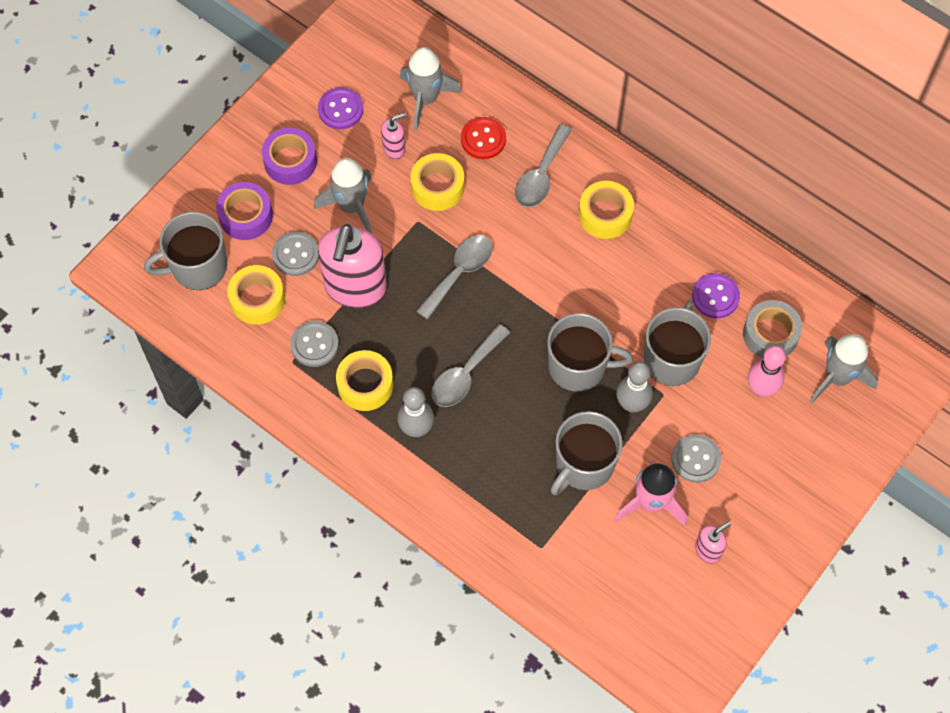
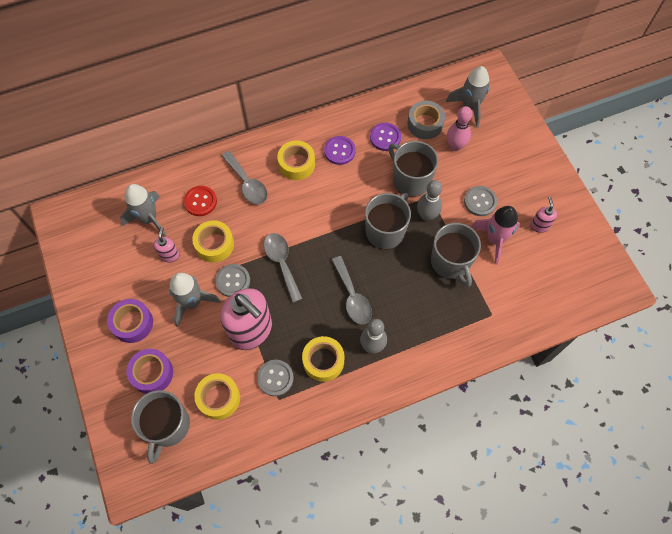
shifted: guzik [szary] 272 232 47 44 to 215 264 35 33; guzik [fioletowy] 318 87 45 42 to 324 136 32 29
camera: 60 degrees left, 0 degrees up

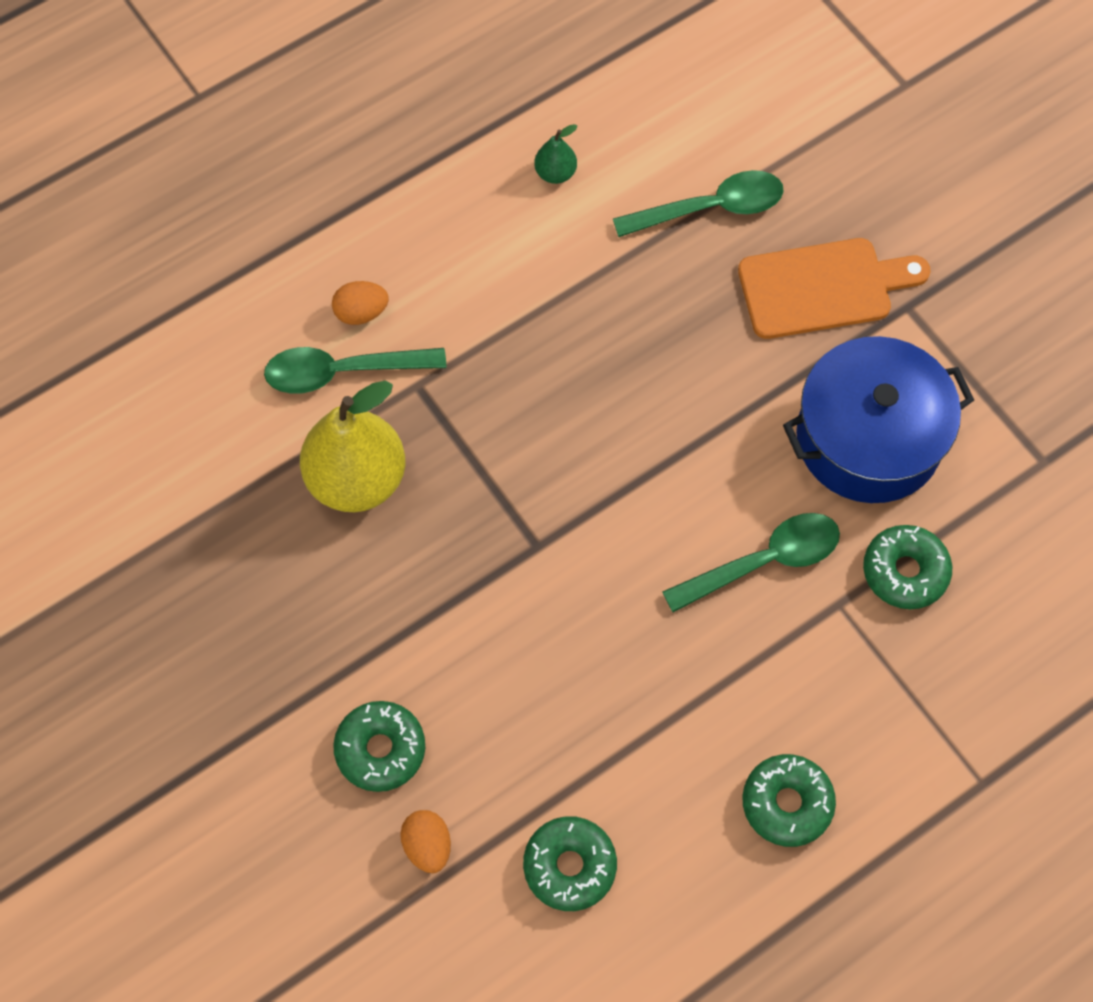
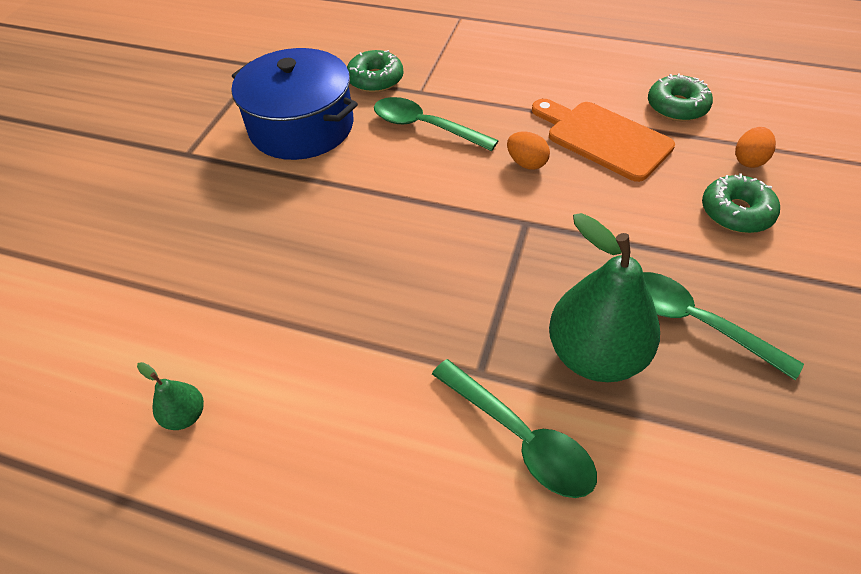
gone: donut [zielony] 742 754 94 93
shifted: jajko [pomarańczowy] 332 281 57 44 to 507 131 43 39; deska do krojenia [pomarańczowy] 738 238 193 101 to 532 99 143 83; łyżka [zielony] 613 170 171 67 to 643 272 161 108
repainted: gruszka [żółty] 300 380 105 132 to gruszka [zielony] 549 213 111 169
camera: 125 degrees left, 15 degrees down

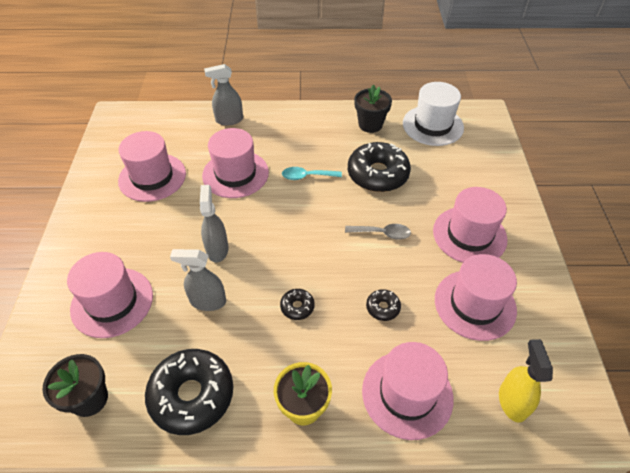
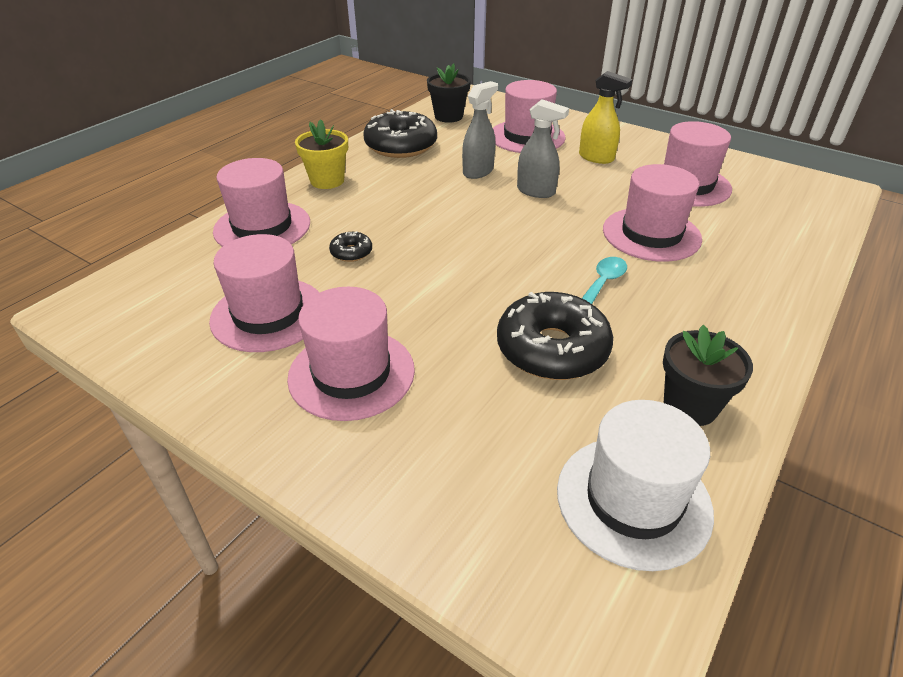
gone: spryskiwacz [szary] 204 64 39 62; donut [czarny] 280 289 35 31; łyżka [szary] 345 224 66 16
shifted: spryskiwacz [żółty] 499 339 54 84 to 579 71 54 93
camera: 125 degrees right, 10 degrees down

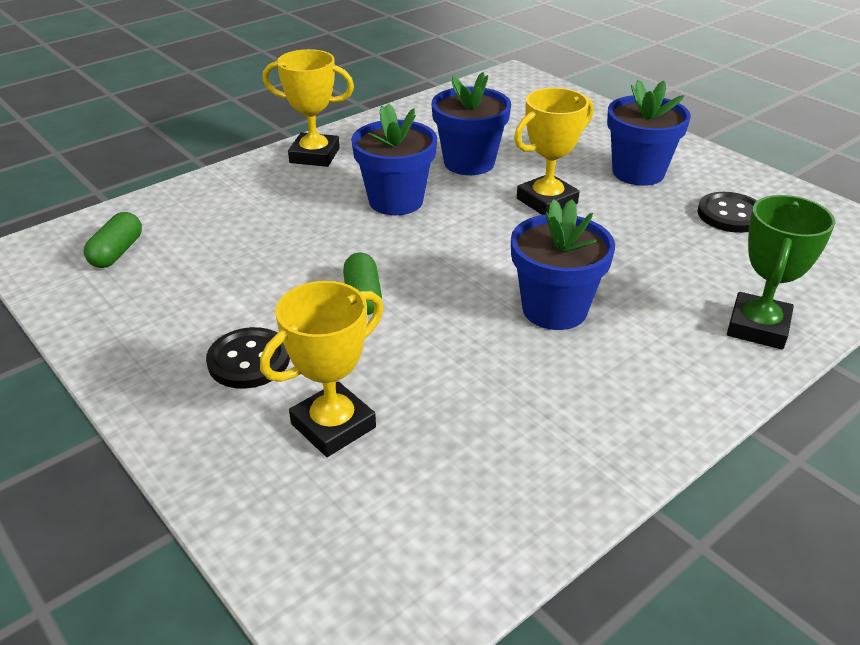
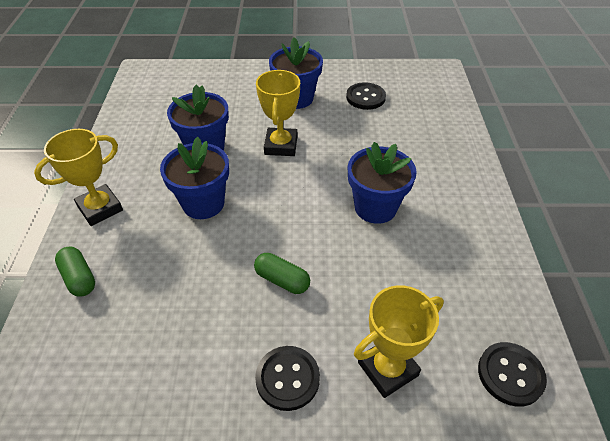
gone: puchar [zielony] 727 195 108 155
new: guzik [czarny] 478 342 69 65
shifted: kapsułka [zielony] 84 212 58 56 to 55 246 40 51
rotated: puchar [żółty] 260 281 123 176 = 354 285 90 113 60 degrees clockwise
camera: 50 degrees left, 10 degrees up

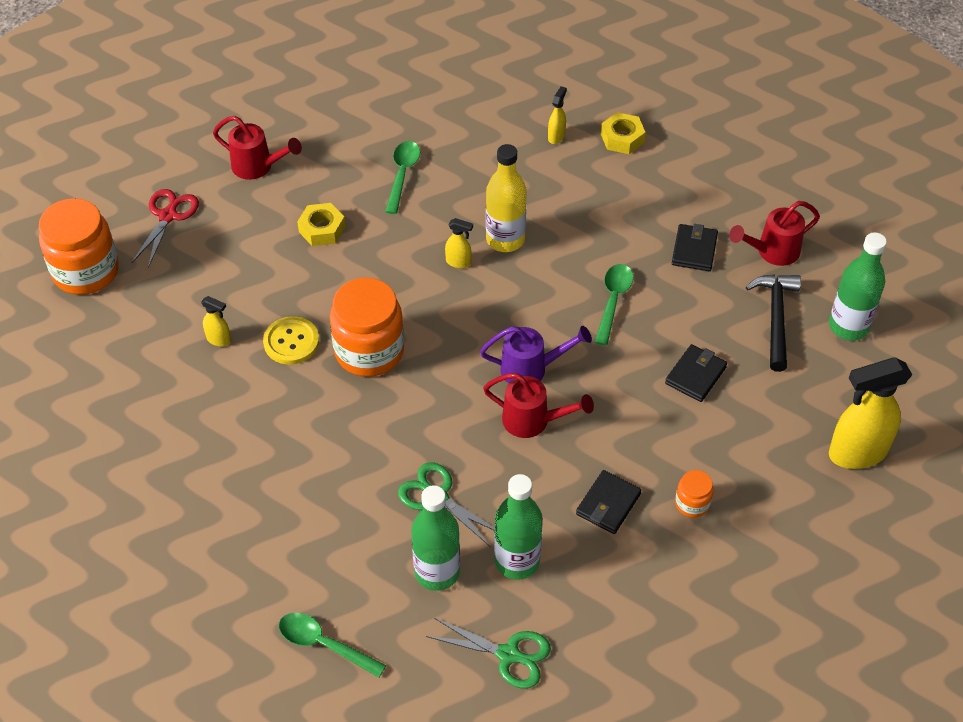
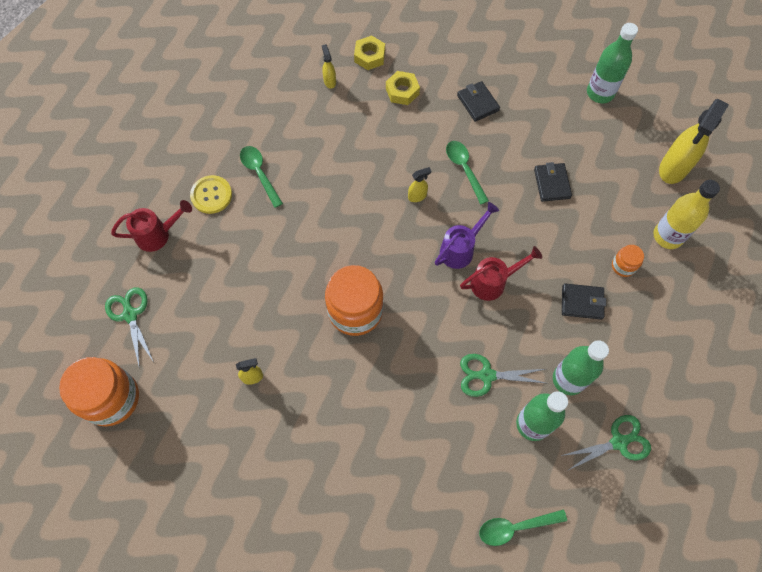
gone: konewka [czerwony] 729 201 91 65; młotek [czarny] 746 274 55 98
shifted: guzik [żółty] 263 316 56 48 to 190 175 42 39; nakrętka [żółty] 297 203 48 43 to 386 71 34 34; spryskiwacz [żółty] 445 218 28 50 to 408 167 23 35; butelka [żółty] 486 144 41 108 to 653 180 67 69
repainted: nożyczki [czerwony] 131 189 68 79 to nożyczki [zielony] 105 287 49 82
rotated: portfel [czarny] 576 470 65 64 = 562 283 44 37 75 degrees counterclockwise
camera: 40 degrees left, 15 degrees up

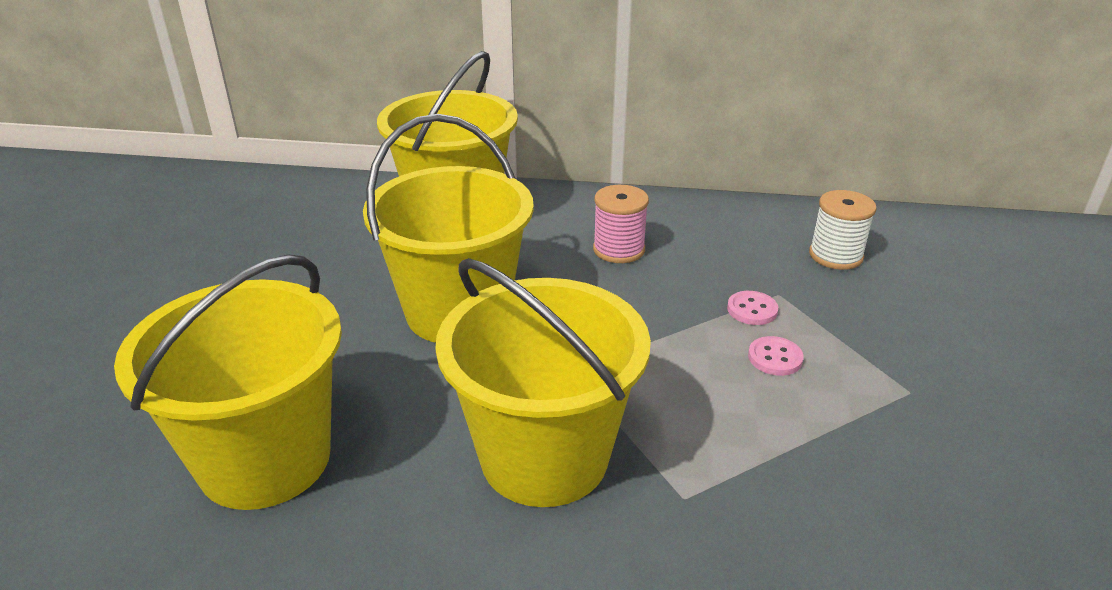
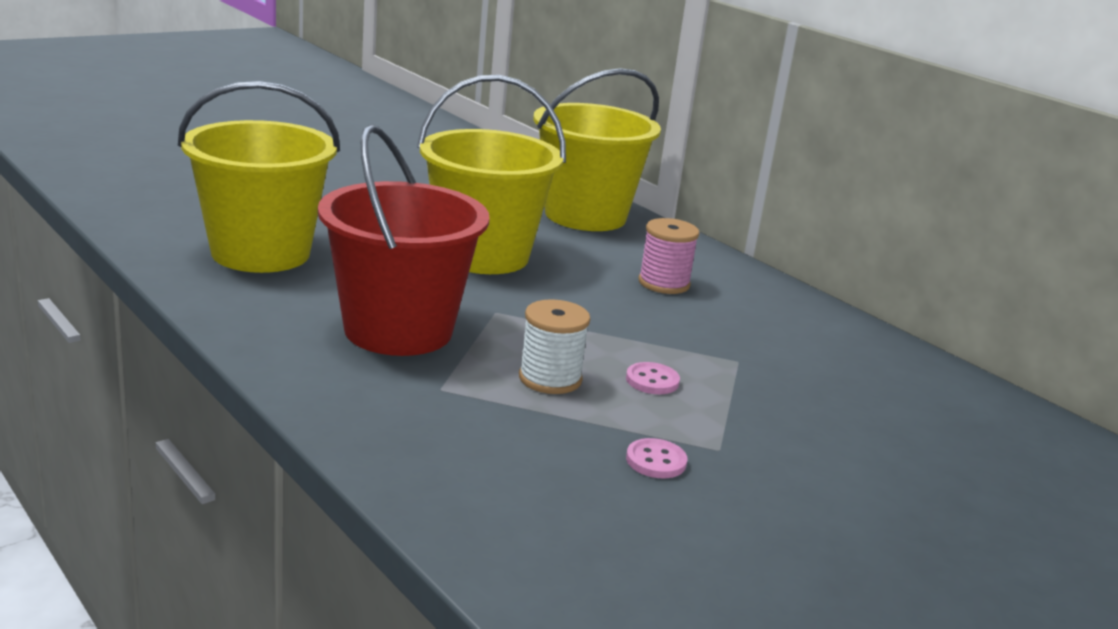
shifted: szpulka [biały] 809 190 68 80 to 519 299 71 95; guzik [różowy] 727 291 51 34 to 626 438 61 40
repainted: wiadro [żółty] 435 258 216 249 to wiadro [czerwony] 318 124 171 232
camera: 40 degrees right, 10 degrees down

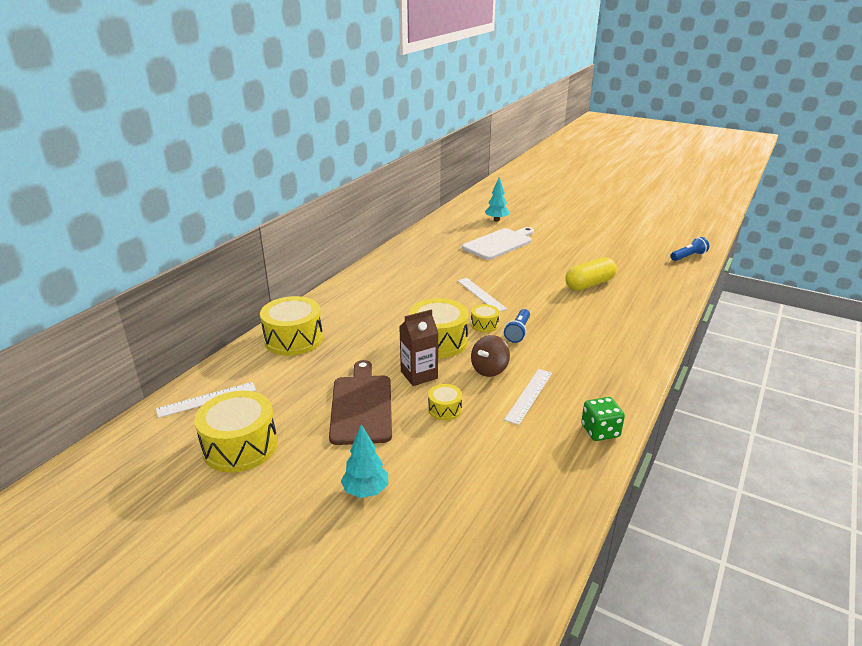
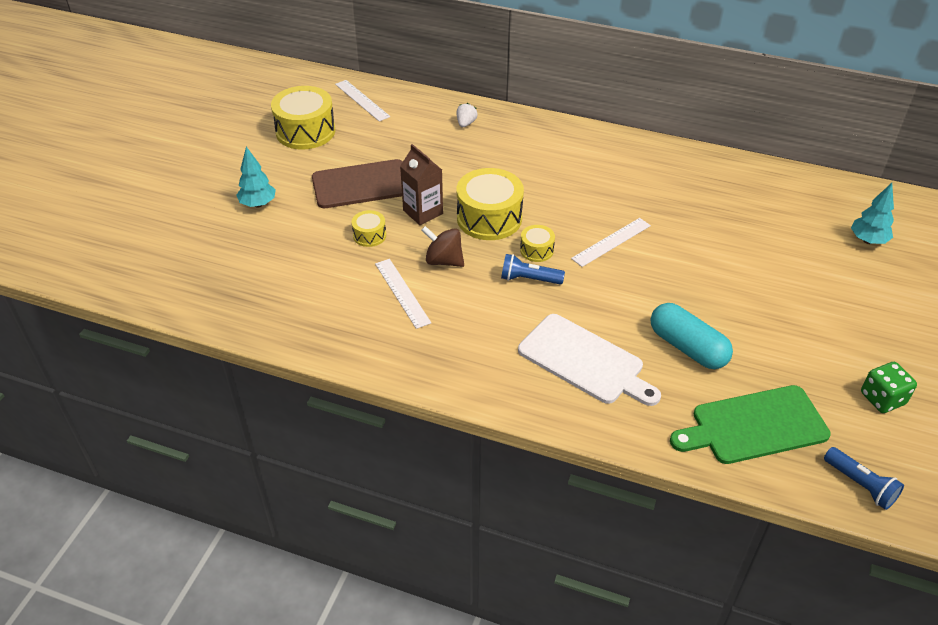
new: deska do krojenia [zielony] 670 385 161 79
shifted: deska do krojenia [biały] 462 227 72 33 to 518 314 143 92; kostka do gry [zielony] 581 397 44 44 to 861 362 56 51
swapped: bęben [żółty] 260 296 63 60 to truskawka [biały] 456 103 22 24
repainted: kapsułka [żółty] 565 257 52 34 to kapsułka [turkusowy] 651 303 82 66
rotated: linijka [biały] 504 369 48 56 = 375 259 56 70 45 degrees clockwise
camera: 80 degrees right, 15 degrees up

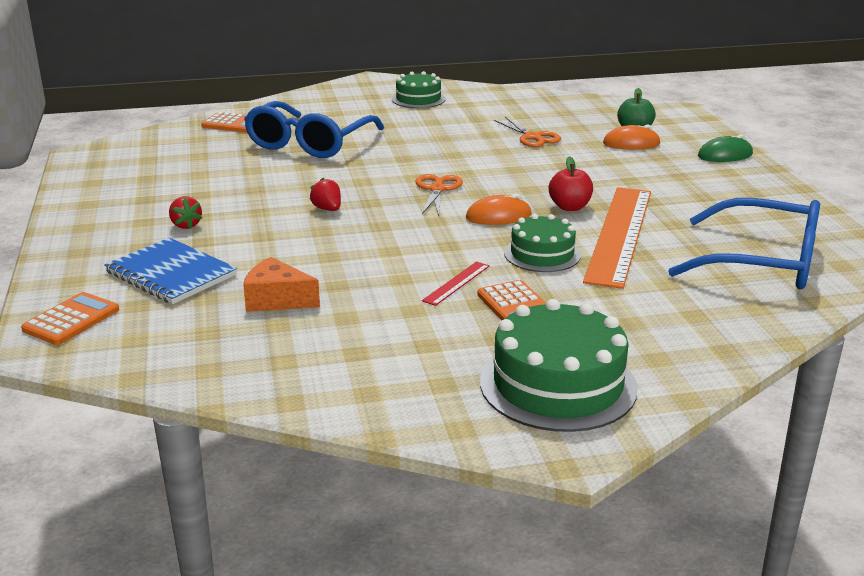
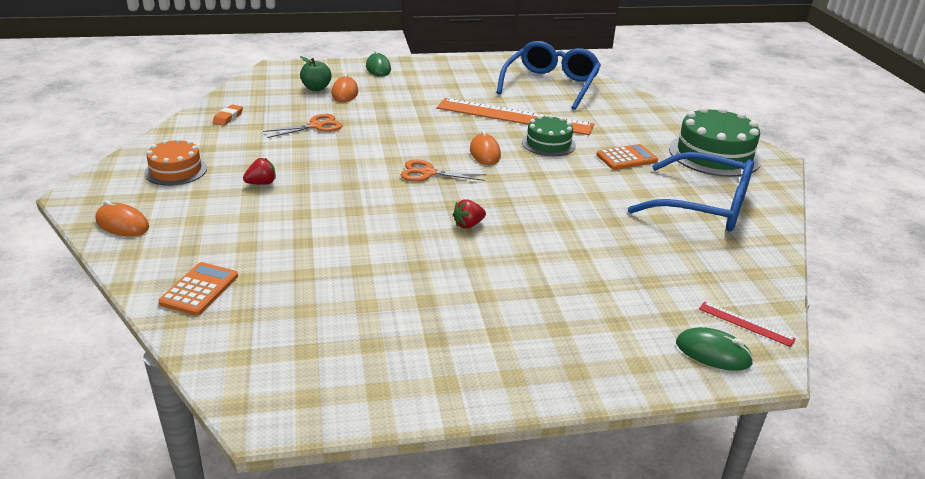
gone: zeszyt [niebieski] 104 238 133 66; ser [pomarańczowy] 243 257 77 55; jabłko [czerwony] 549 156 44 55
new: myszka [pomarańczowy] 95 200 54 36; gumka do mazania [pomarańczowy] 212 104 31 22
shifted: truskawka [czerwony] 169 196 33 33 to 243 158 33 27; okulary [niebieski] 244 101 140 57 to 628 152 126 79; linijka [czerwony] 422 261 68 45 to 699 301 97 46
swapped: kalkulator [pomarańczowy] 21 292 98 53 to myszka [zielony] 676 327 78 44
repainted: tort [zielony] 392 71 54 37 to tort [pomarańczowy] 144 138 63 48
camera: 90 degrees left, 5 degrees up

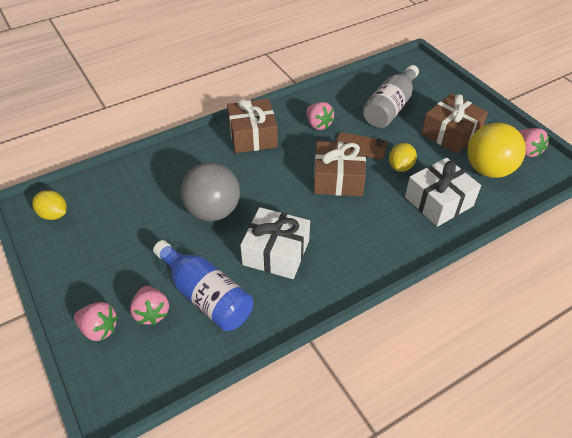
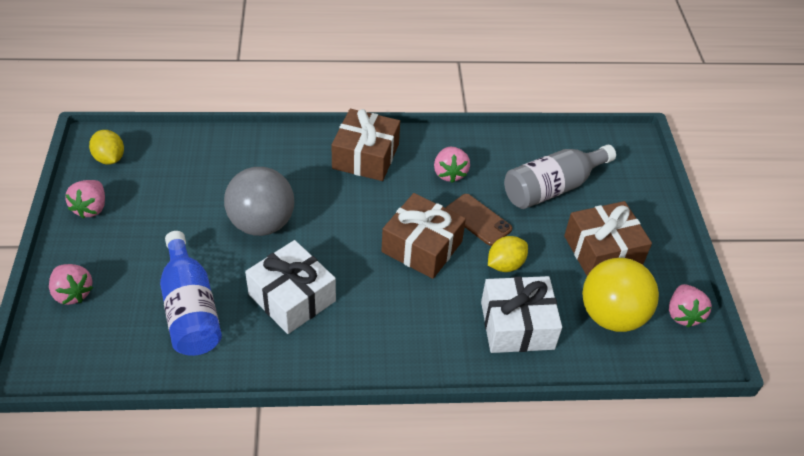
shifted: truskawka [różowy] 130 286 39 39 to 65 180 40 39
camera: 25 degrees right, 0 degrees up

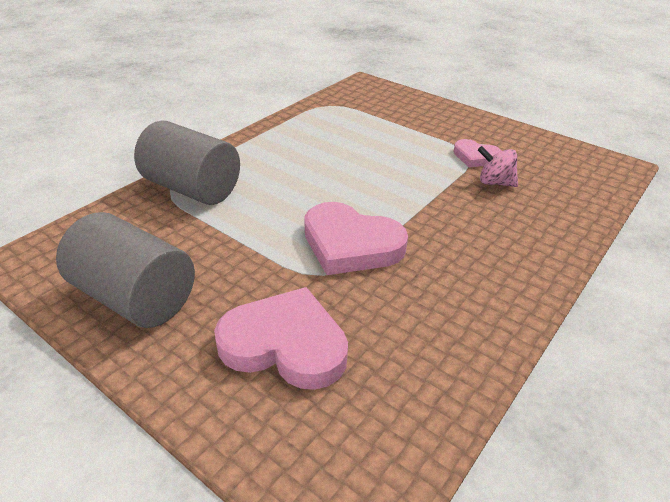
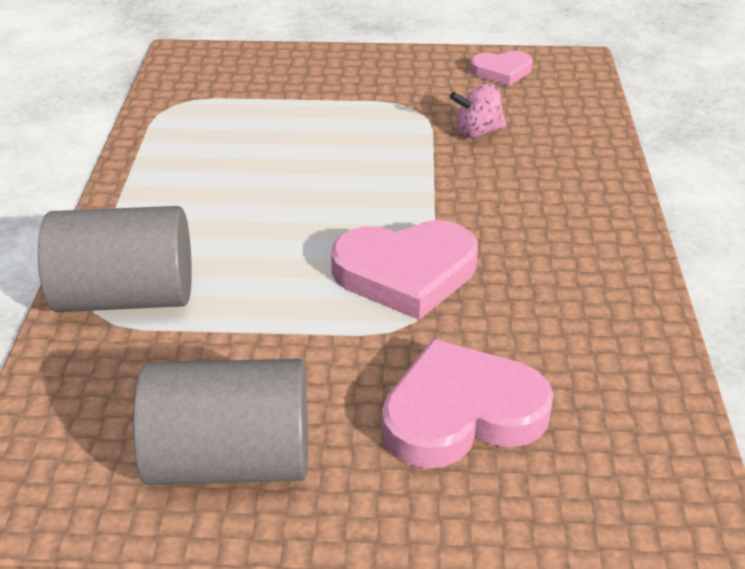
shifted: serce [różowy] 453 139 48 28 to 470 51 62 35
camera: 35 degrees left, 0 degrees up

